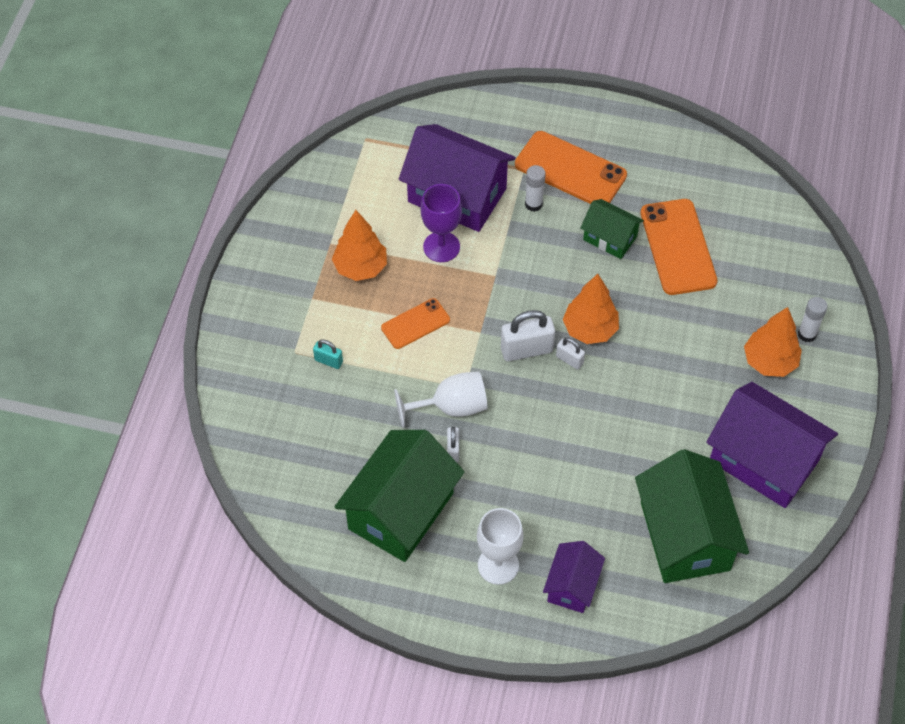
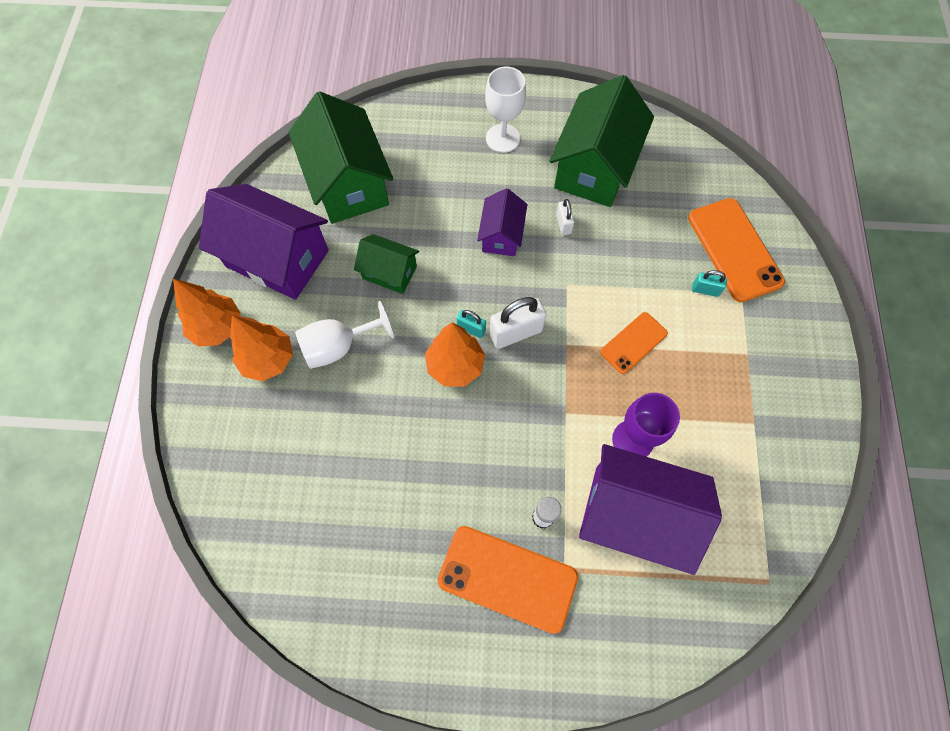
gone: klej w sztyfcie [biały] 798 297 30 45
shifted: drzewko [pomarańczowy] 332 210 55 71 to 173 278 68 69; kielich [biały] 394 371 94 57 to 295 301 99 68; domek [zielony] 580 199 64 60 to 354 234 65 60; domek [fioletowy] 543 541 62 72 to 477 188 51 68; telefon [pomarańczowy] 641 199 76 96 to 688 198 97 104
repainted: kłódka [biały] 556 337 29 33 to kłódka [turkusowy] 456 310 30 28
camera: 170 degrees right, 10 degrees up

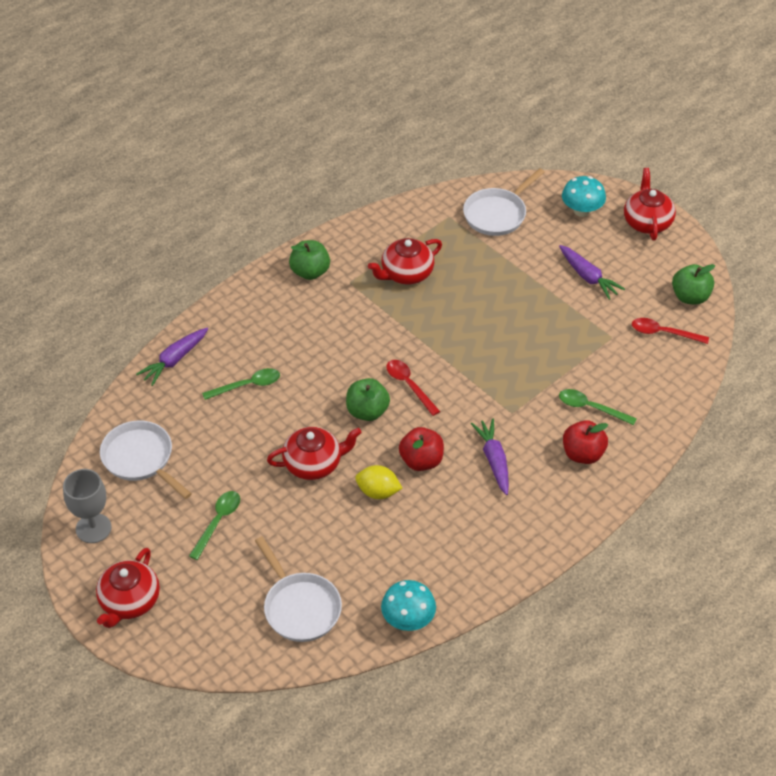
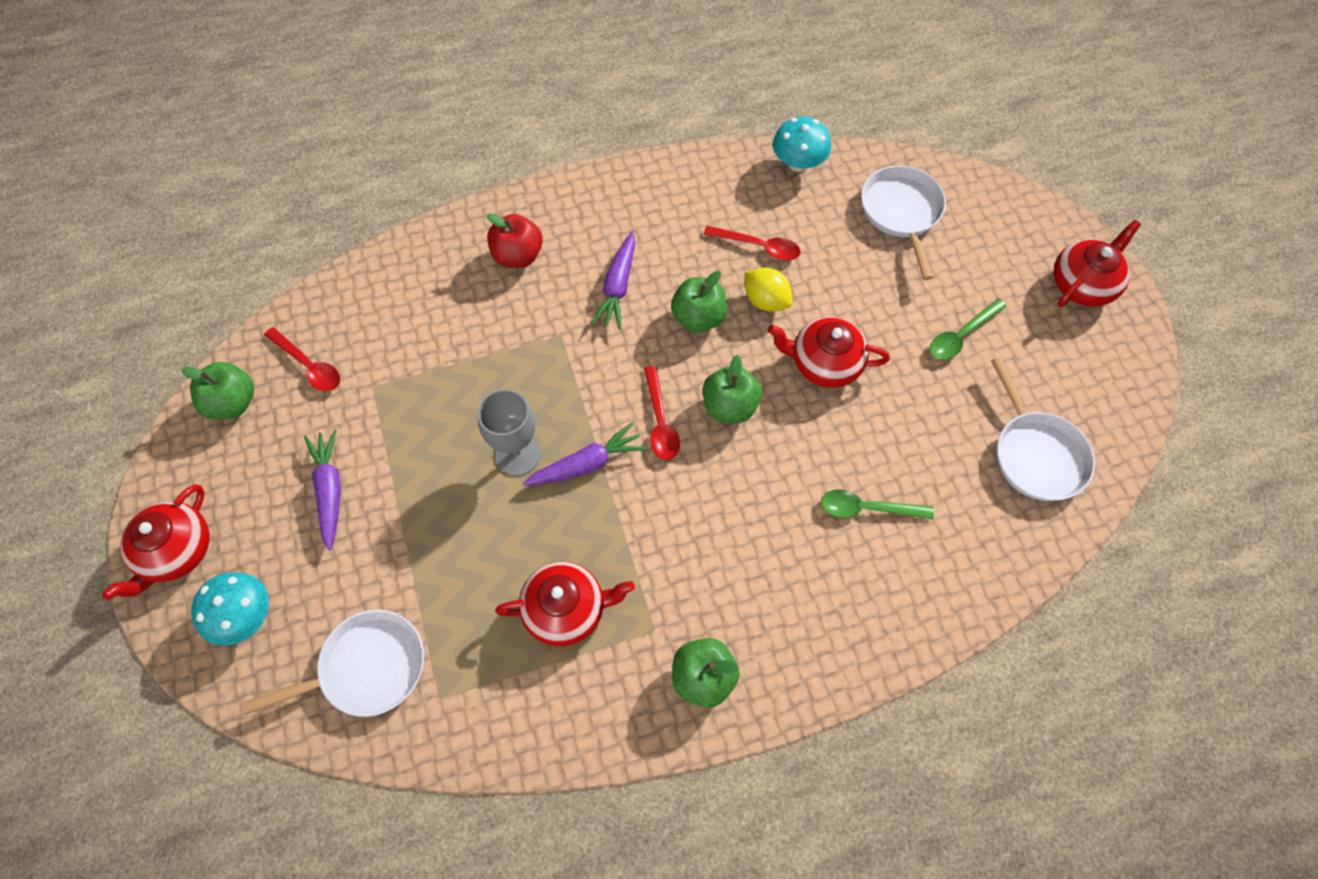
gone: łyżka [zielony] 559 389 78 36
new: łyżka [czerwony] 704 226 96 34
shifted: kielich [szary] 63 469 49 74 to 478 389 63 87; marchewka [fioletowy] 136 328 72 58 to 523 422 123 64
repainted: jabłko [czerwony] 399 427 45 44 to jabłko [zielony] 671 271 57 62
camera: 155 degrees left, 15 degrees up

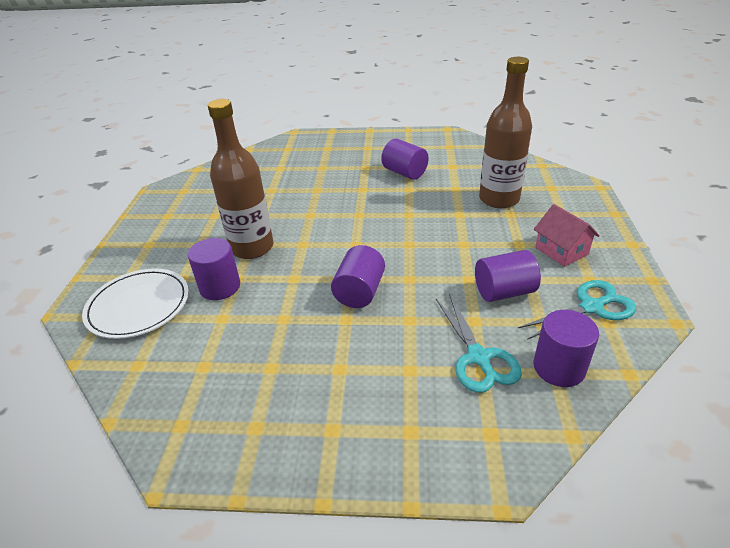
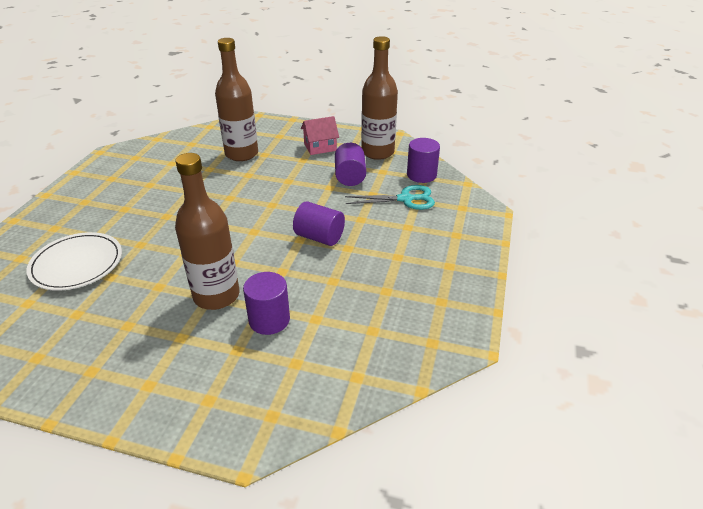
gone: walec [fioletowy] 381 139 48 41
shifted: talerz [biały] 82 269 107 70 to 26 232 96 59
swapped: nożyczki [turkusowy] 518 280 118 60 to butelka [brązowy] 361 36 37 124
camera: 80 degrees left, 0 degrees up

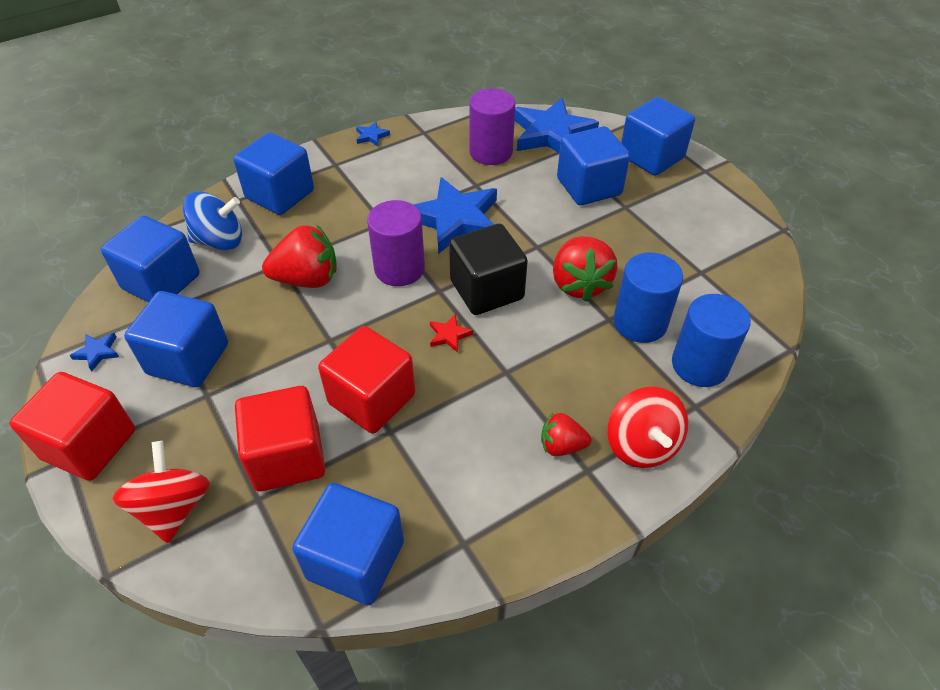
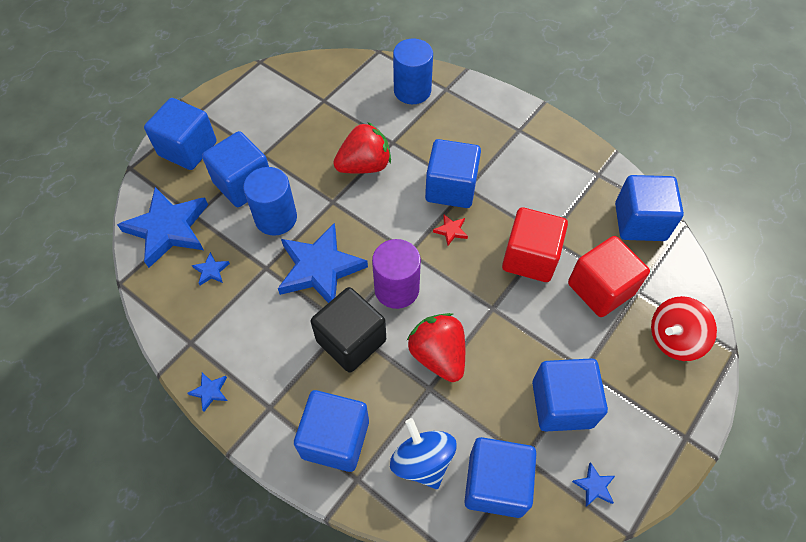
gone: sześcian [czerwony] 9 372 126 109; truskawka [czerwony] 541 413 51 43; bączek [czerwony] 608 387 80 81
new: sześcian [niebieski] 425 139 56 69
shifted: walec [niebieski] 613 253 70 90 to 243 167 54 69; sześcian [czarny] 449 224 79 91 to 311 287 75 86
swapped: walec [fioletowy] 469 89 46 76 to gwiazda [niebieski] 192 252 38 34
camera: 110 degrees left, 10 degrees up

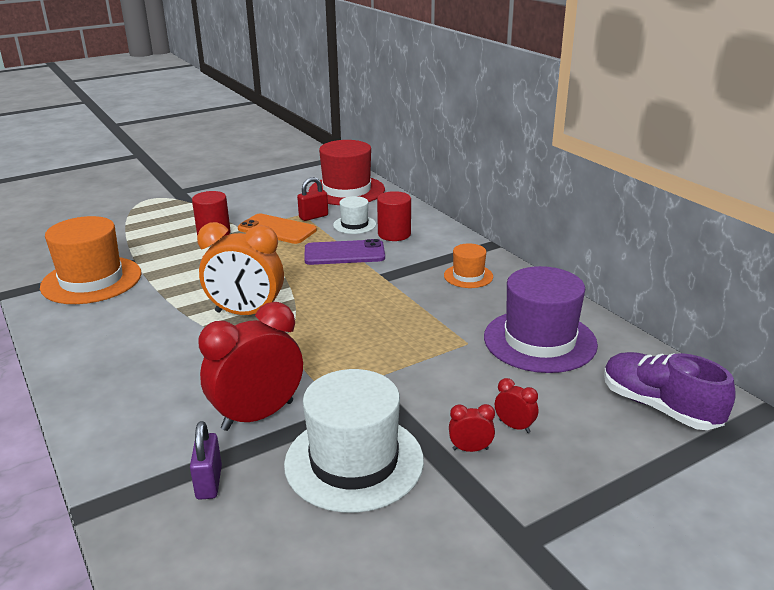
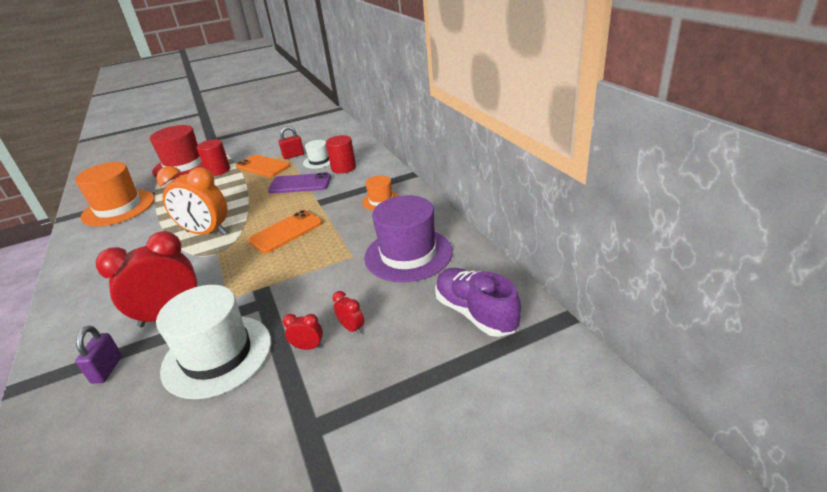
new: telefon [pomarańczowy] 248 210 74 43
shifted: kapelusz [czerwony] 309 140 76 65 to 150 125 54 54
camera: 10 degrees right, 5 degrees up

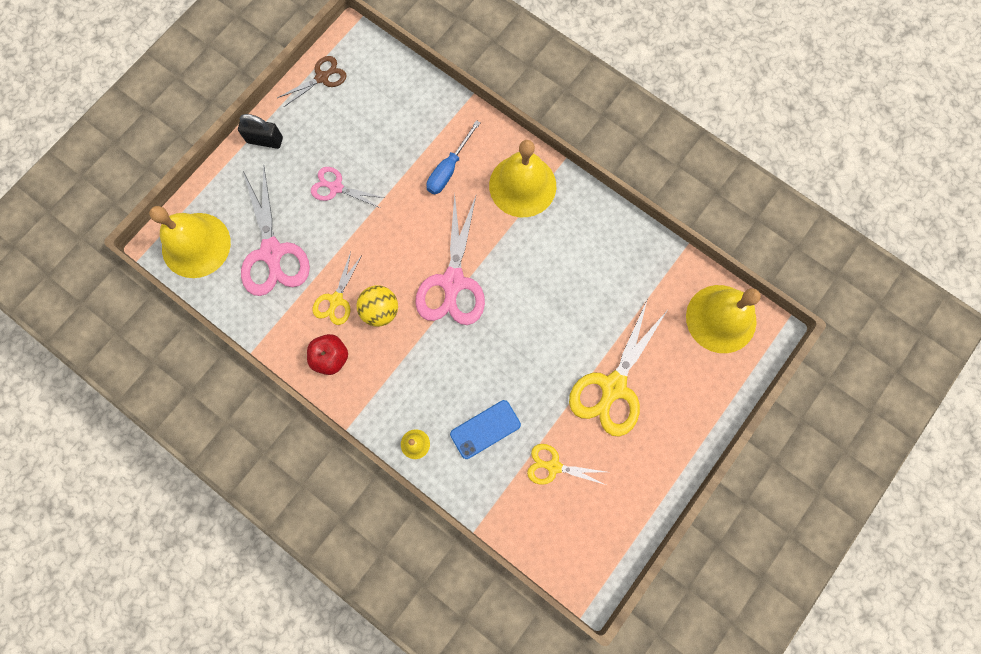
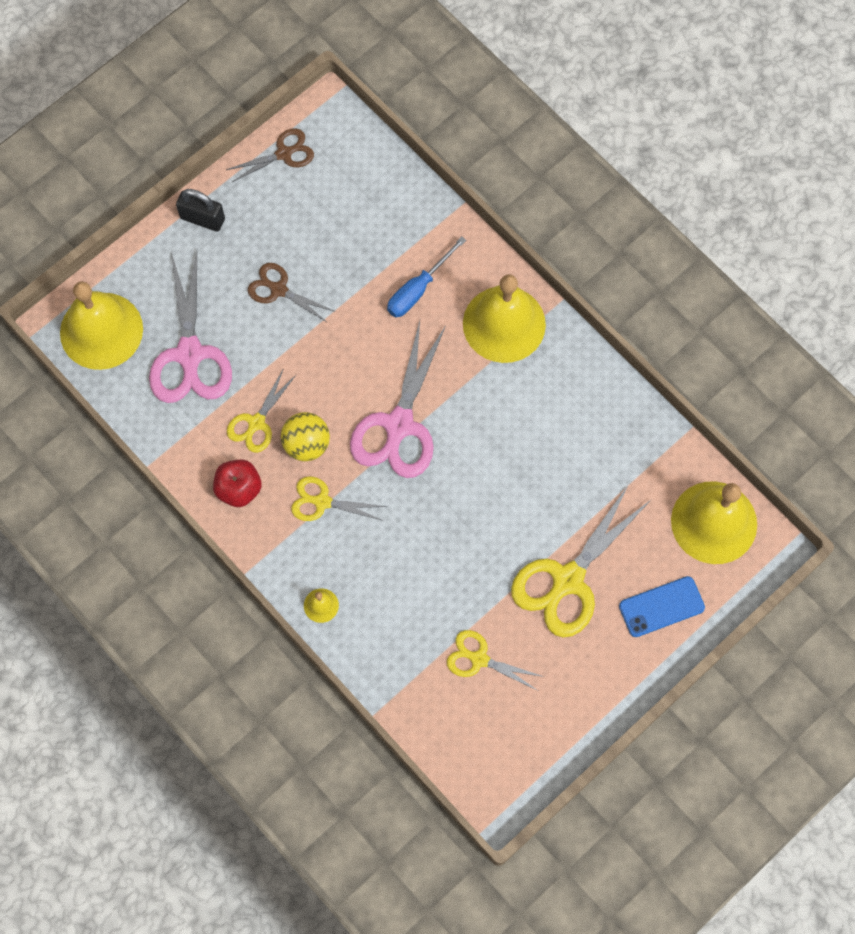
new: nożyczki [żółty] 291 476 96 45
shifted: telefon [niebieski] 450 400 71 59 to 619 576 86 61
repainted: nożyczki [różowy] 311 167 74 41 to nożyczki [brązowy] 248 263 88 60
camera: 10 degrees right, 5 degrees down

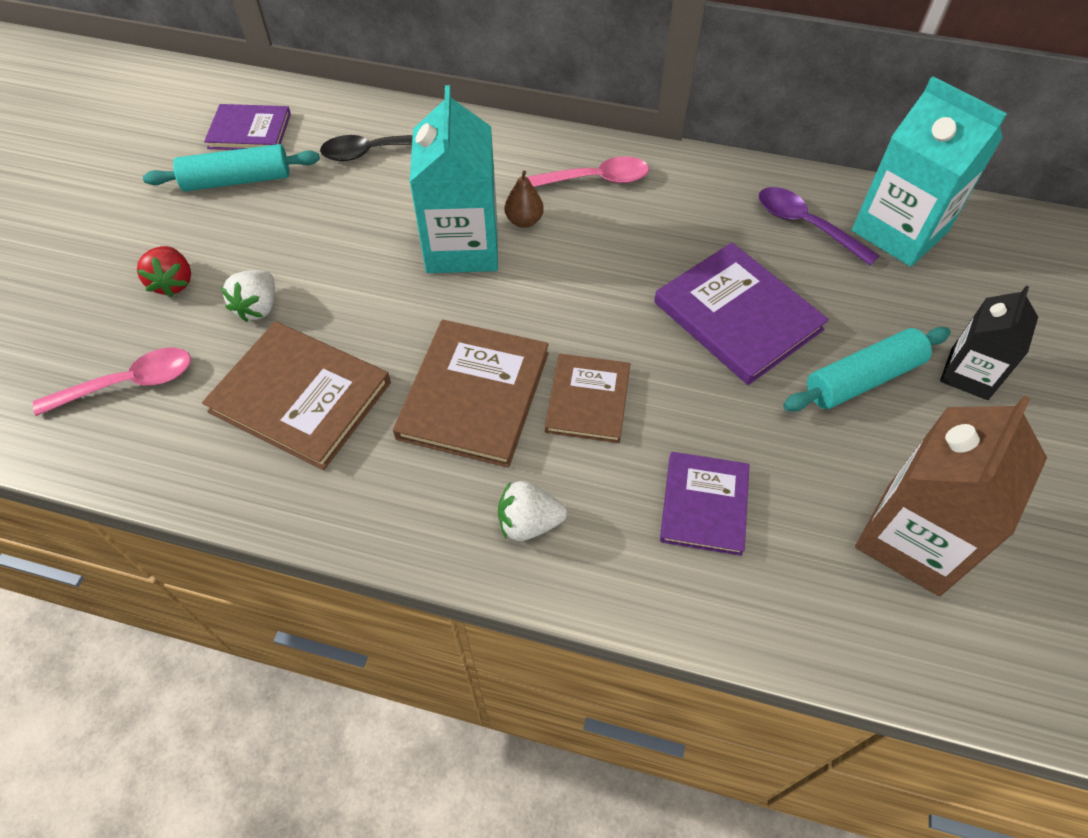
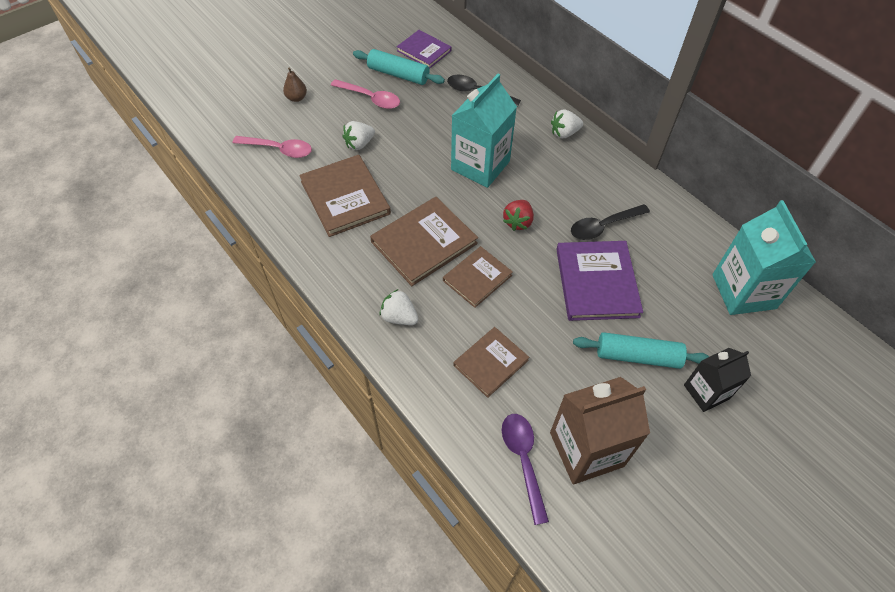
new: truskawka [biały] 551 109 32 29; łyżka [czarny] 571 204 79 36
shifted: gruszka [brązowy] 505 171 39 57 to 283 68 24 34; łyżka [różowy] 527 156 122 31 to 331 79 69 30; łyżka [fioletowy] 759 187 120 79 to 502 414 47 111; truskawka [czerwony] 137 246 54 51 to 503 200 31 31
repainted: książka [fioletowy] 660 452 90 104 to książka [brązowy] 453 327 76 71
camera: 35 degrees right, 0 degrees up

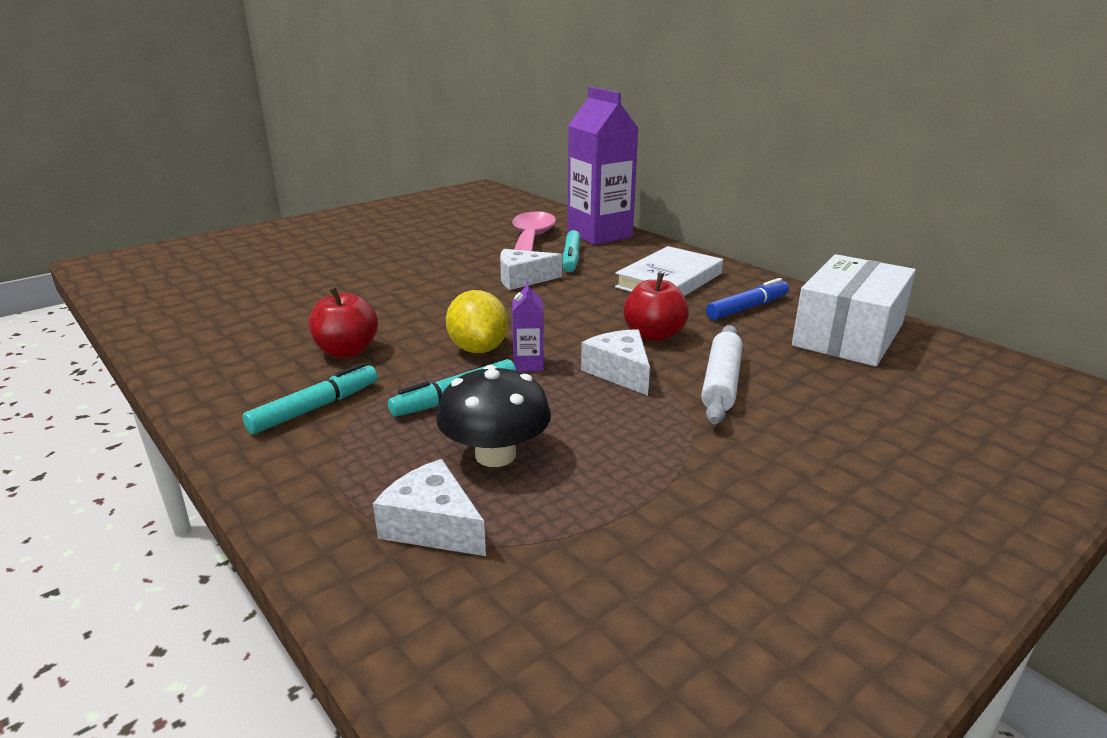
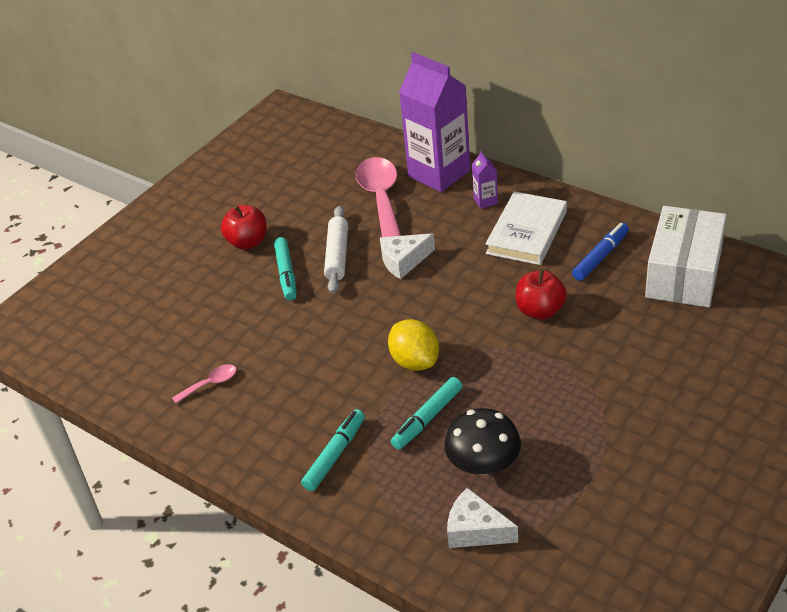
gone: ser [biały] 581 329 69 67
new: łyżka [różowy] 172 364 65 39
shifted: jabłko [czerwony] 309 287 69 71 to 221 205 46 45; flamaster [turkusowy] 562 230 19 42 to 274 237 23 64; wałek do ciasta [biały] 701 325 42 99 to 324 206 24 88; karton mleka [fioletowy] 512 280 32 91 to 472 151 26 58
camera: 10 degrees left, 15 degrees up

